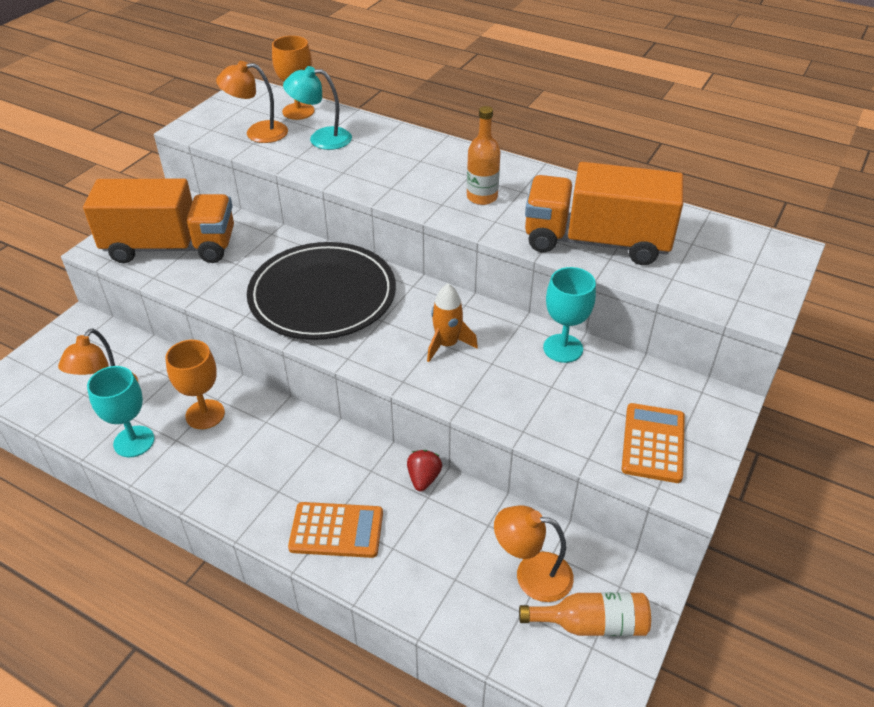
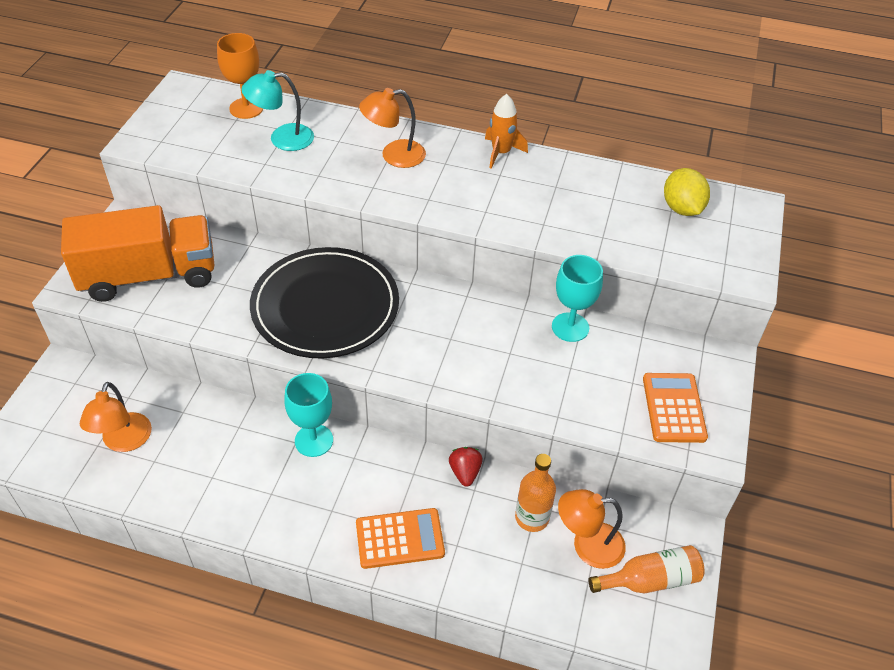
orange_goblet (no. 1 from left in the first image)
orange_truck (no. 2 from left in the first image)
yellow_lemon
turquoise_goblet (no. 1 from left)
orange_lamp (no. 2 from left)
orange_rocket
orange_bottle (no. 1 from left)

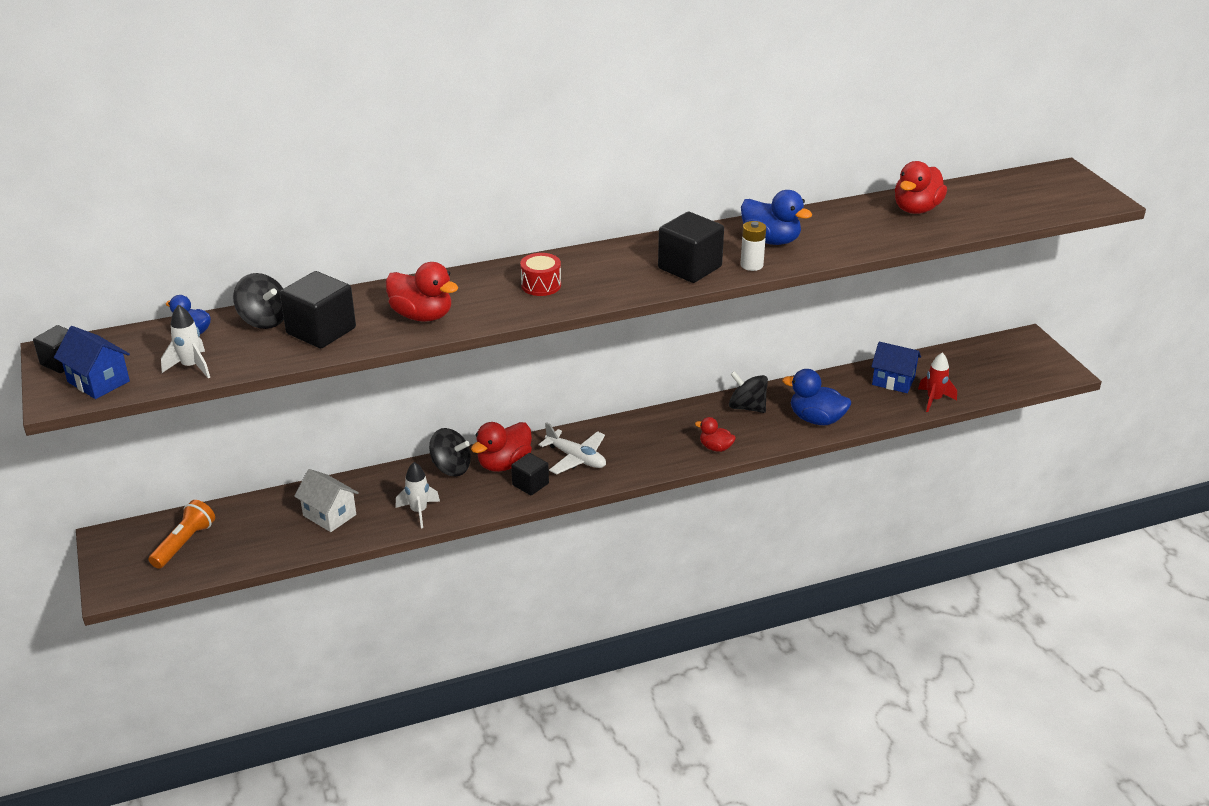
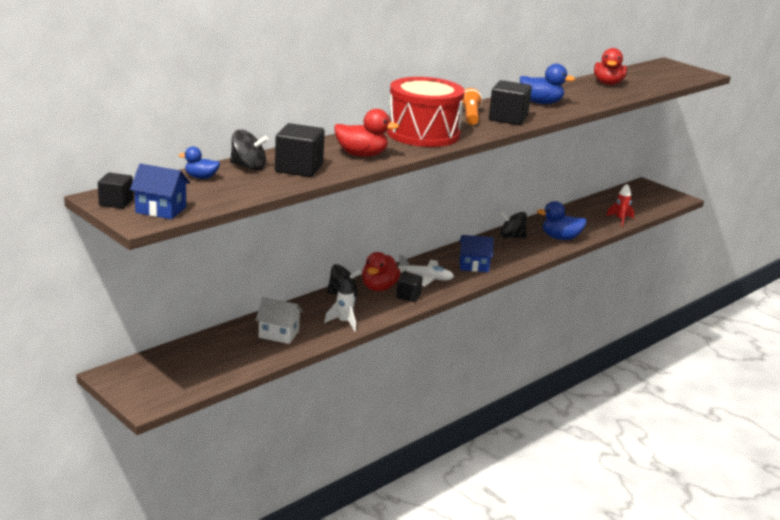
white_rocket (no. 1 from left in the first image)
red_duck (no. 3 from left in the first image)
white_battery
orange_flashlight
blue_house (no. 2 from left)
red_drum

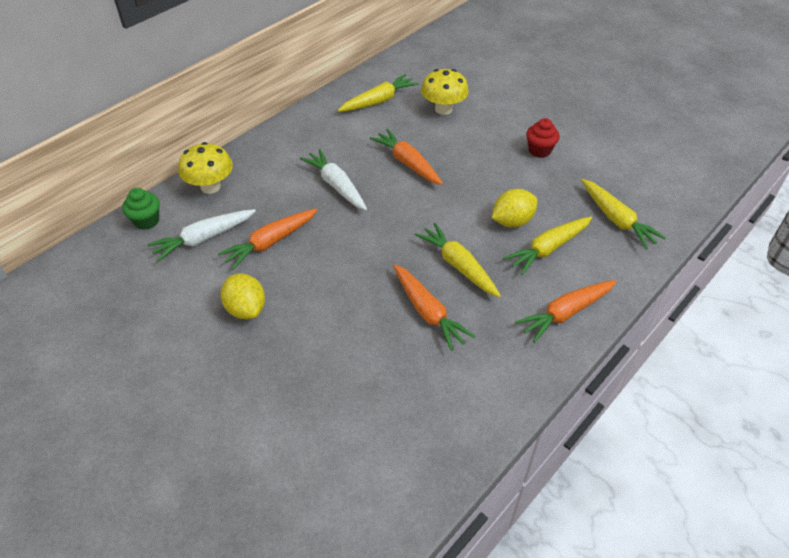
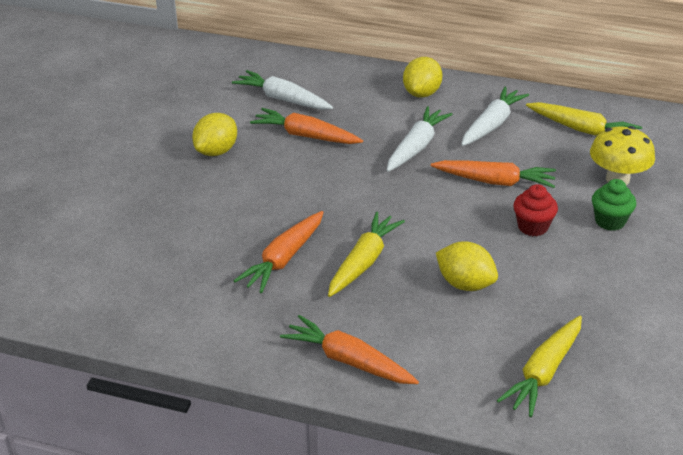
yellow_mushroom (no. 1 from left in the first image)
yellow_carrot (no. 3 from left in the first image)
yellow_lemon (no. 2 from left)
white_carrot (no. 3 from left)
green_cupcake
red_cupcake
orange_carrot (no. 4 from left)

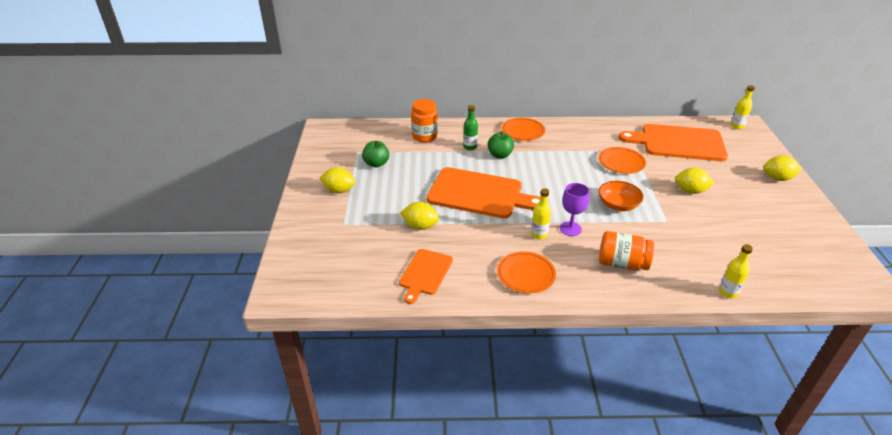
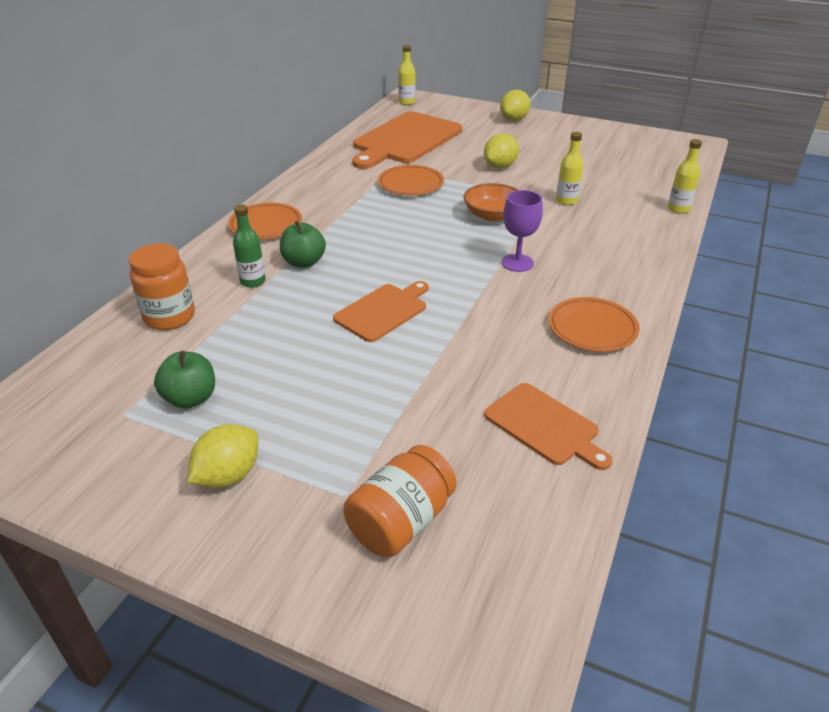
yellow_lemon (no. 2 from left in the first image)
yellow_bottle (no. 2 from left)
orange_jar (no. 2 from left)
orange_cutting_board (no. 1 from left)

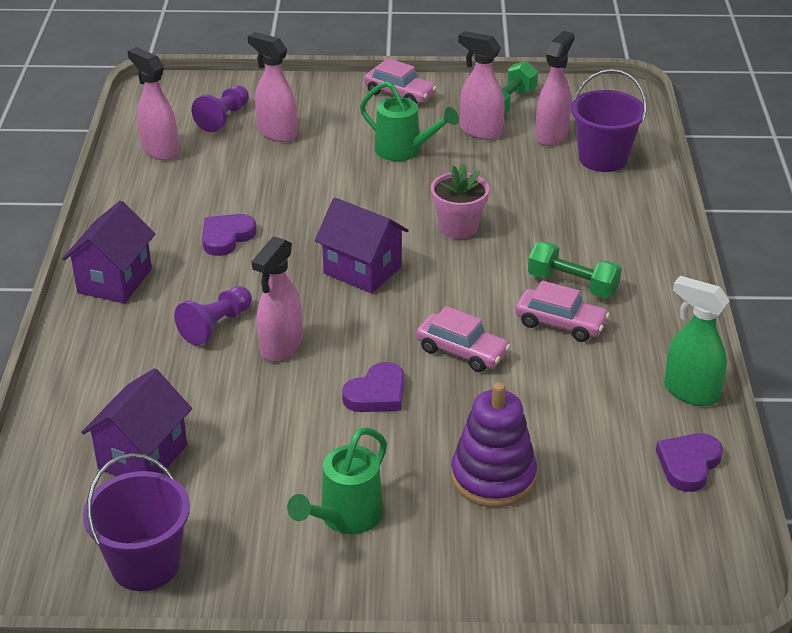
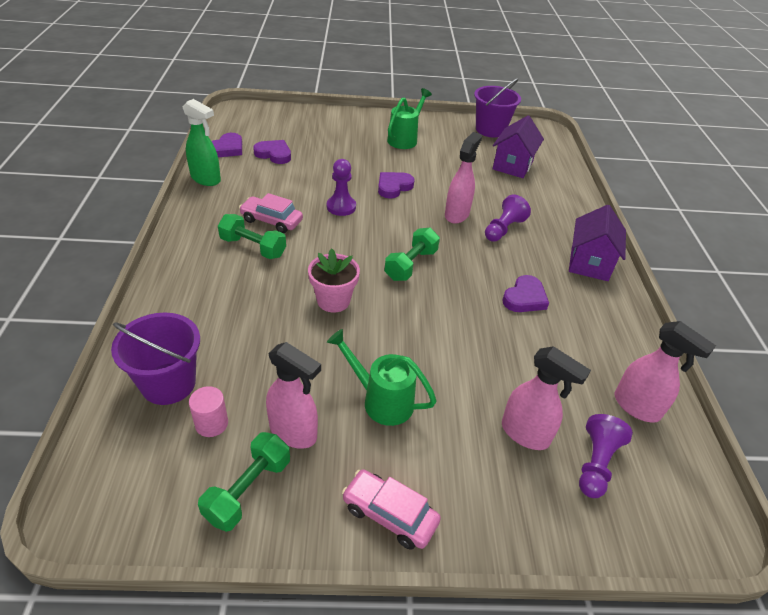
purple_stacking_toy
purple_heart (no. 2 from left)
green_dumbbell (no. 3 from left)
purple_pawn (no. 1 from left)
pink_cylinder

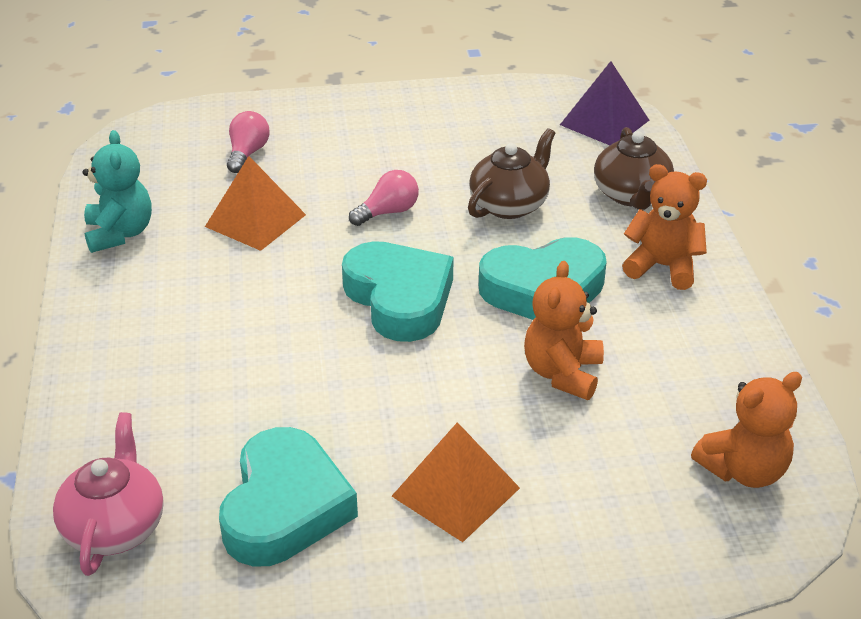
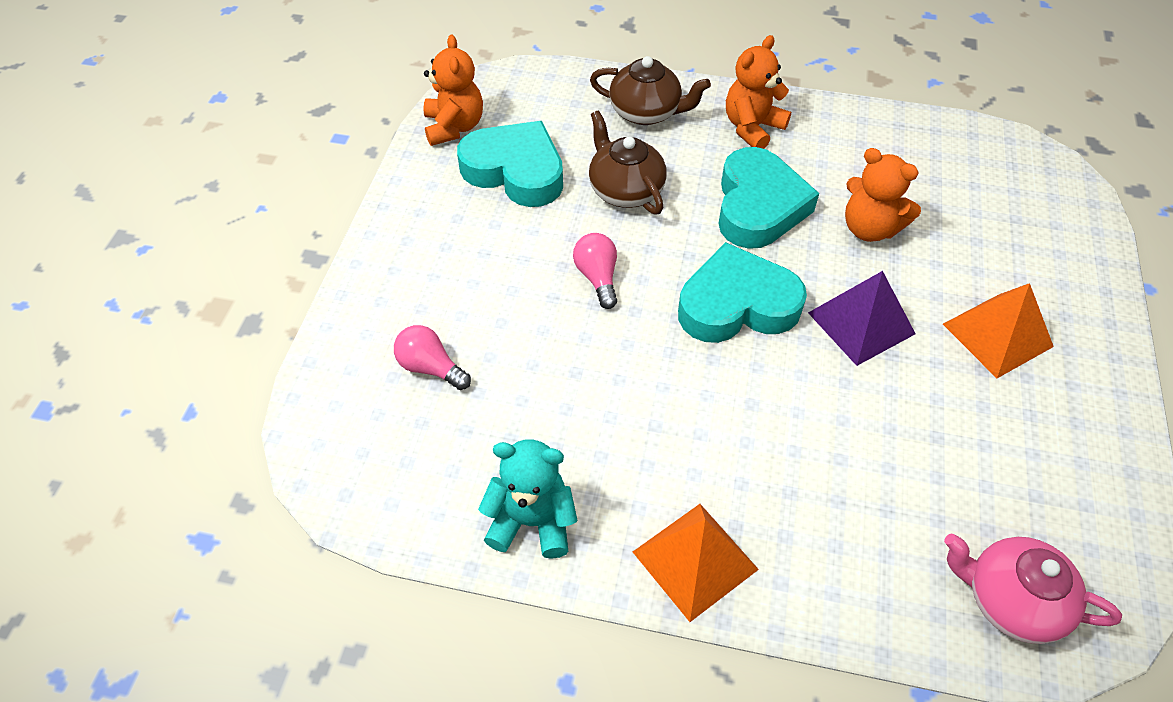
orange_pyramid (no. 1 from left)
turquoise_heart (no. 1 from left)
purple_pyramid
orange_teddy_bear (no. 1 from left)

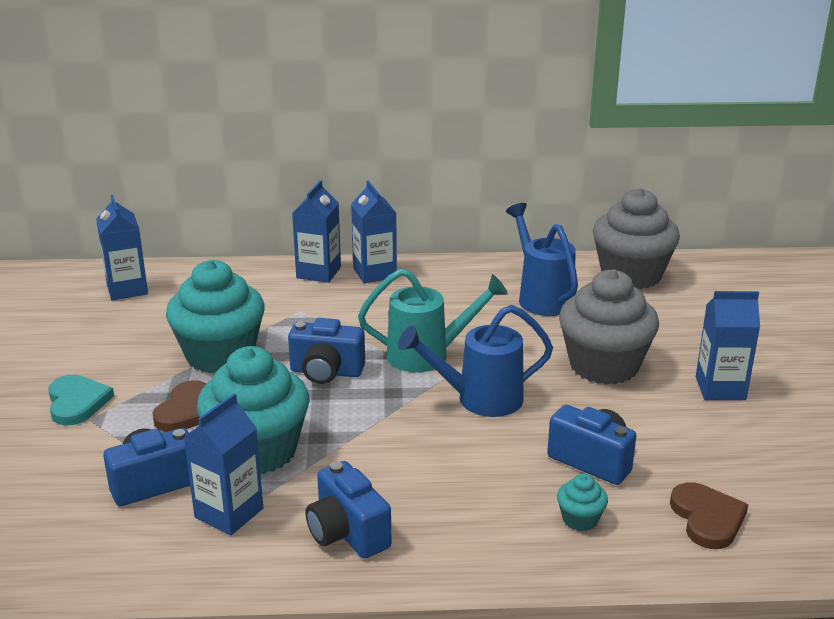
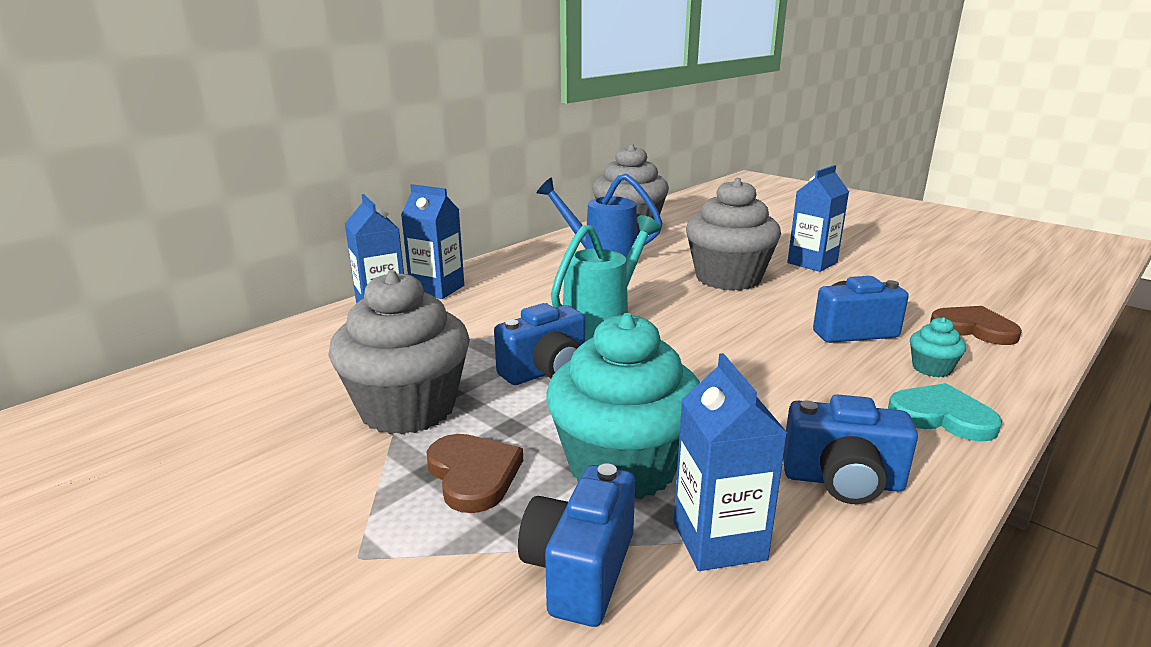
blue_carton (no. 1 from left in the first image)
blue_watering_can (no. 1 from left in the first image)
turquoise_heart
grey_cupcake (no. 1 from left)

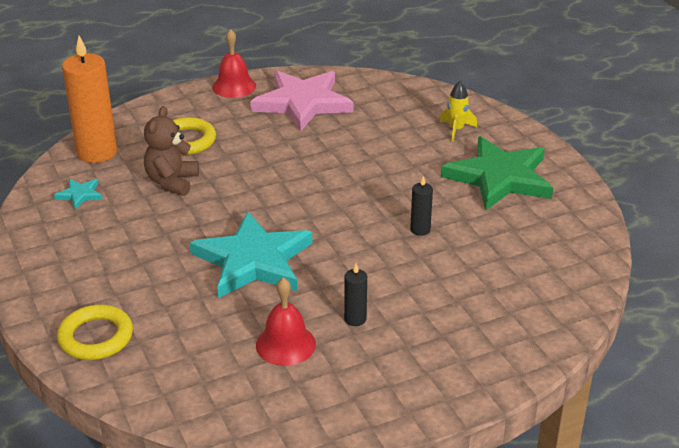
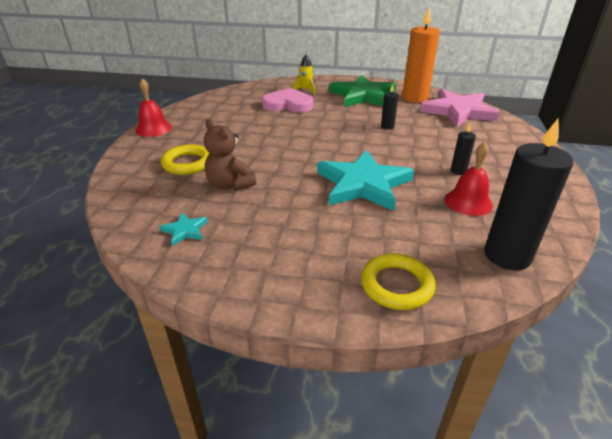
pink_heart
black_candle (no. 3 from left)
orange_candle
pink_star

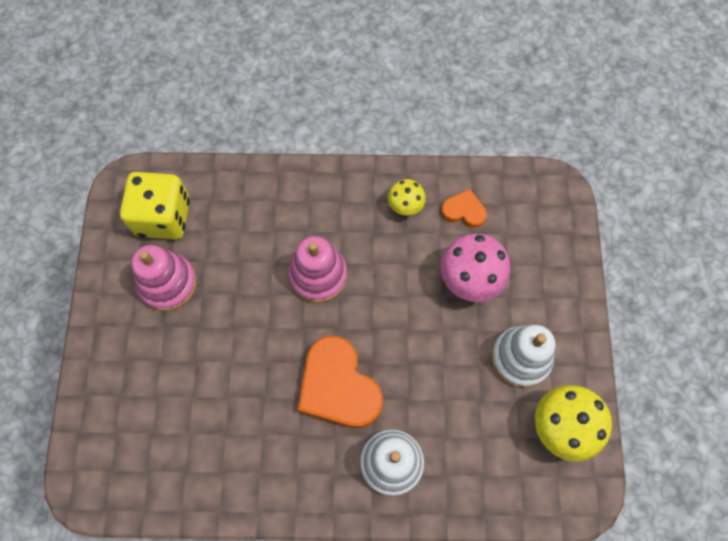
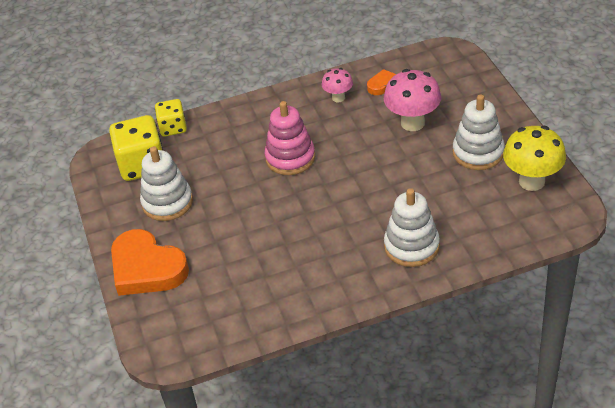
yellow_dice (no. 2 from left)
orange_heart (no. 1 from left)
white_stacking_toy (no. 1 from left)
pink_mushroom (no. 1 from left)

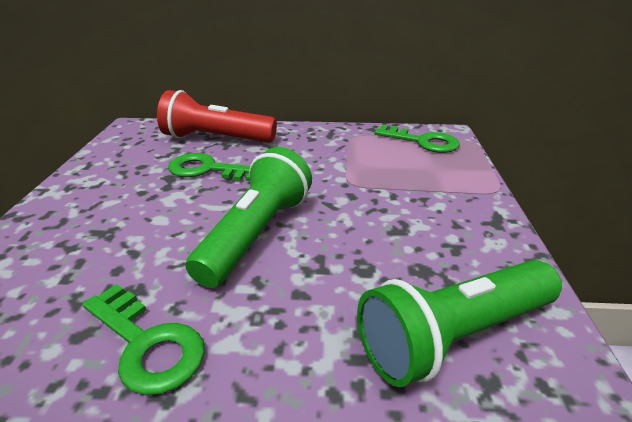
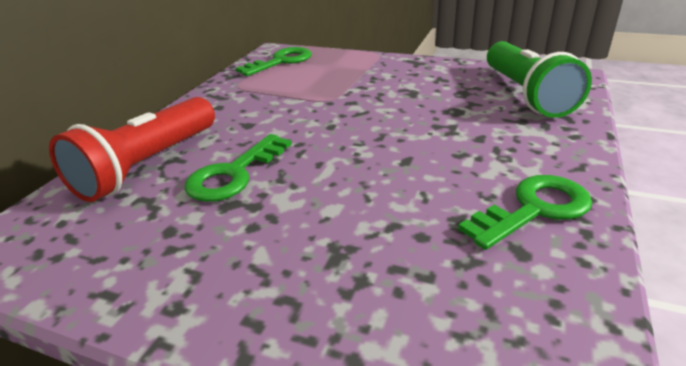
green_flashlight (no. 1 from left in the first image)

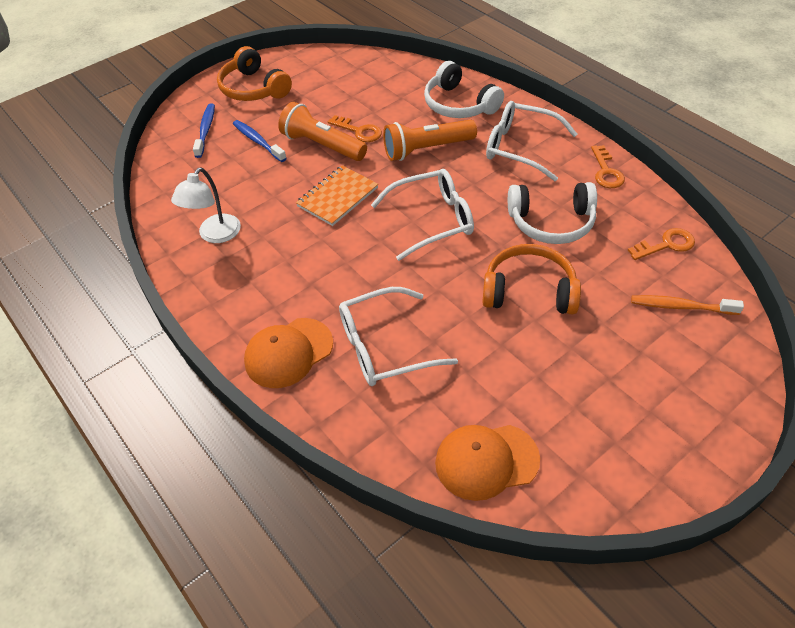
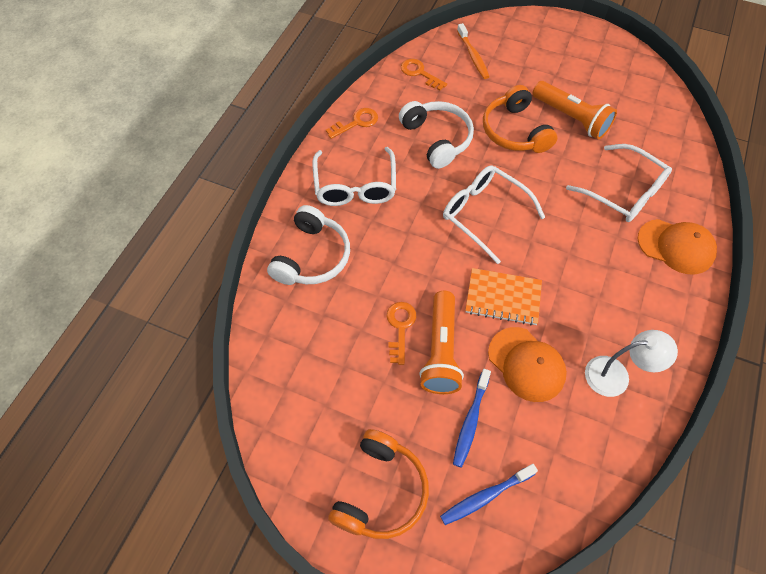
orange_flashlight (no. 2 from left)
orange_cap (no. 1 from left)

